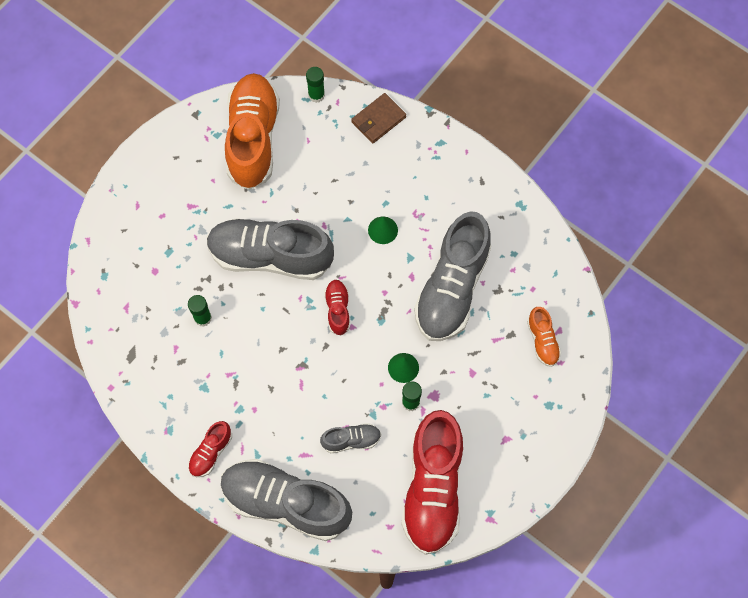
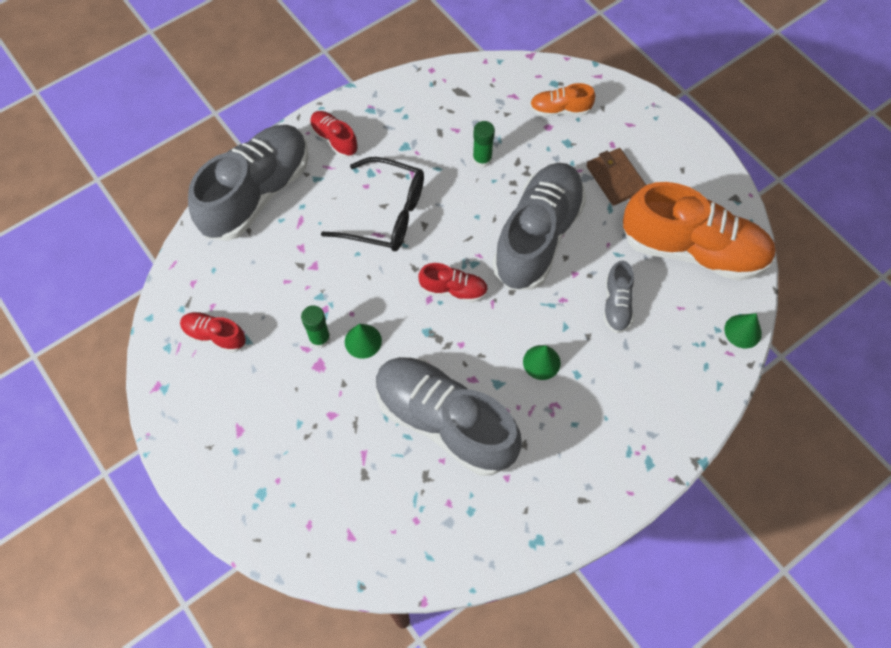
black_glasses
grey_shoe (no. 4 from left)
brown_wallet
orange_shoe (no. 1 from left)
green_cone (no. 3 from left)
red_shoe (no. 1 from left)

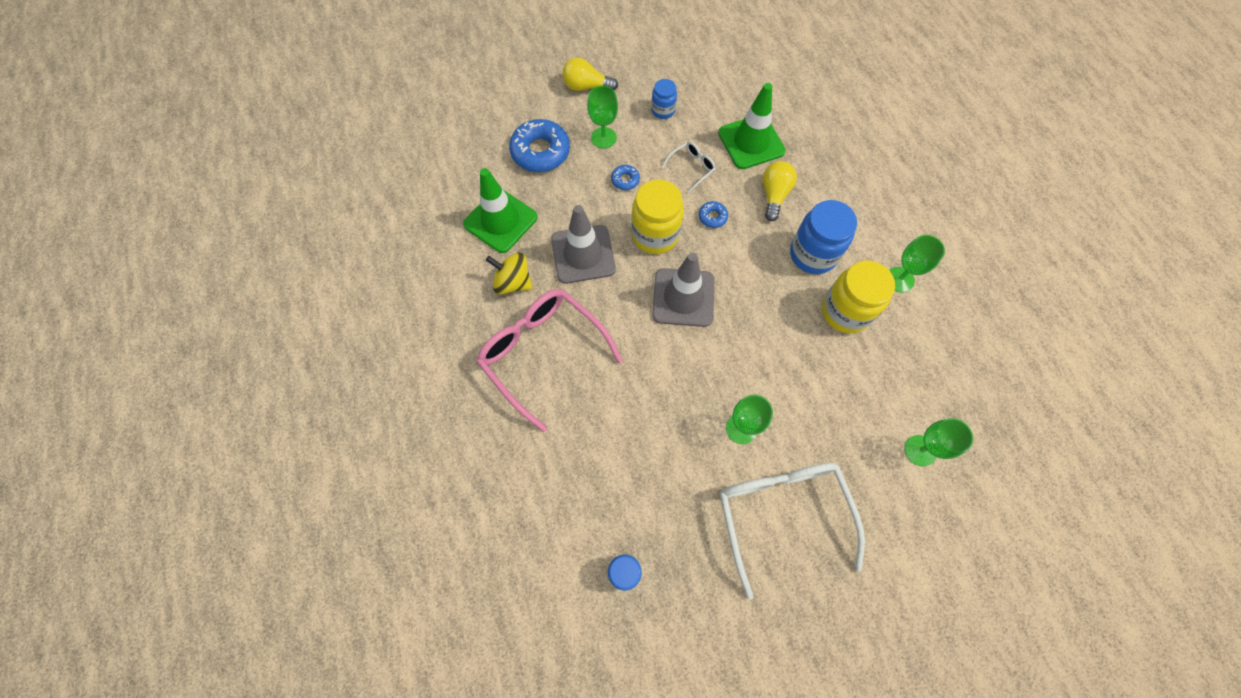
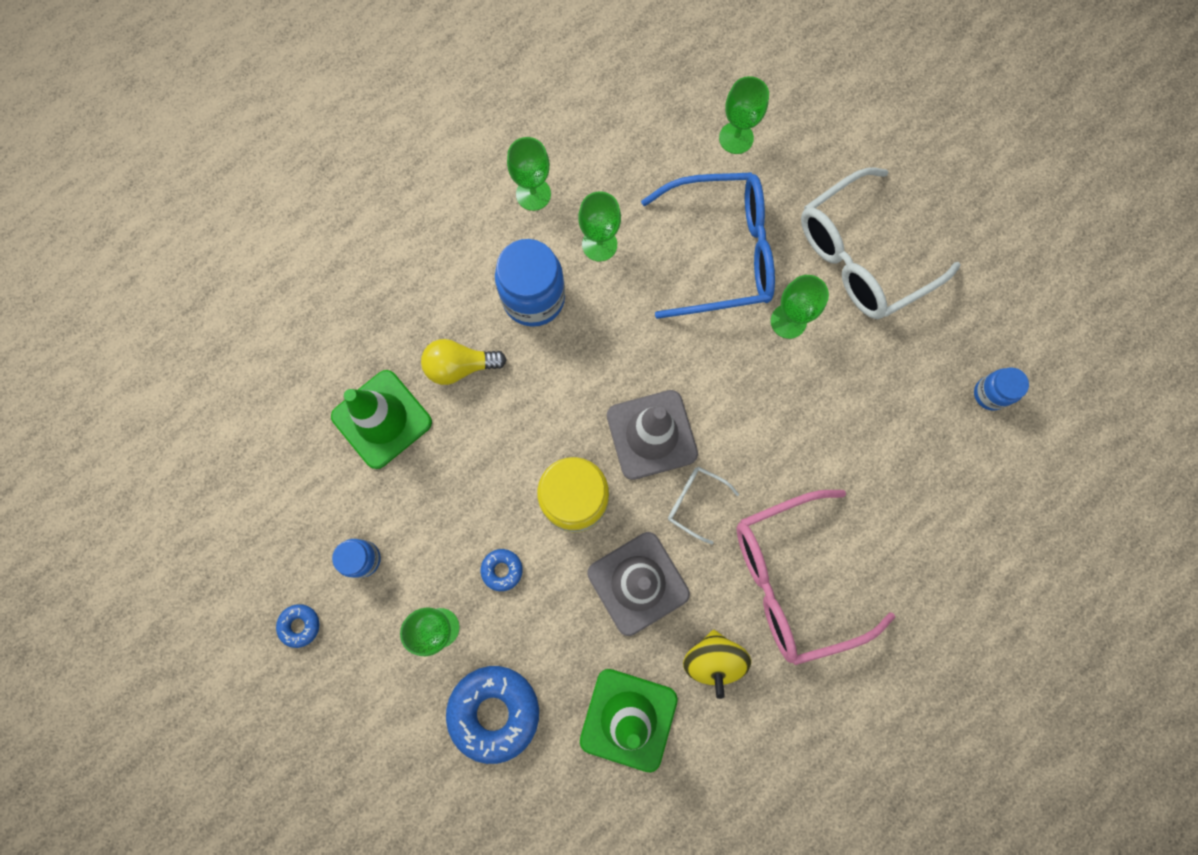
yellow_light_bulb (no. 1 from left in the first image)
blue_glasses
white_glasses (no. 1 from left)
blue_donut (no. 1 from left)
green_goblet (no. 3 from left)
pink_glasses

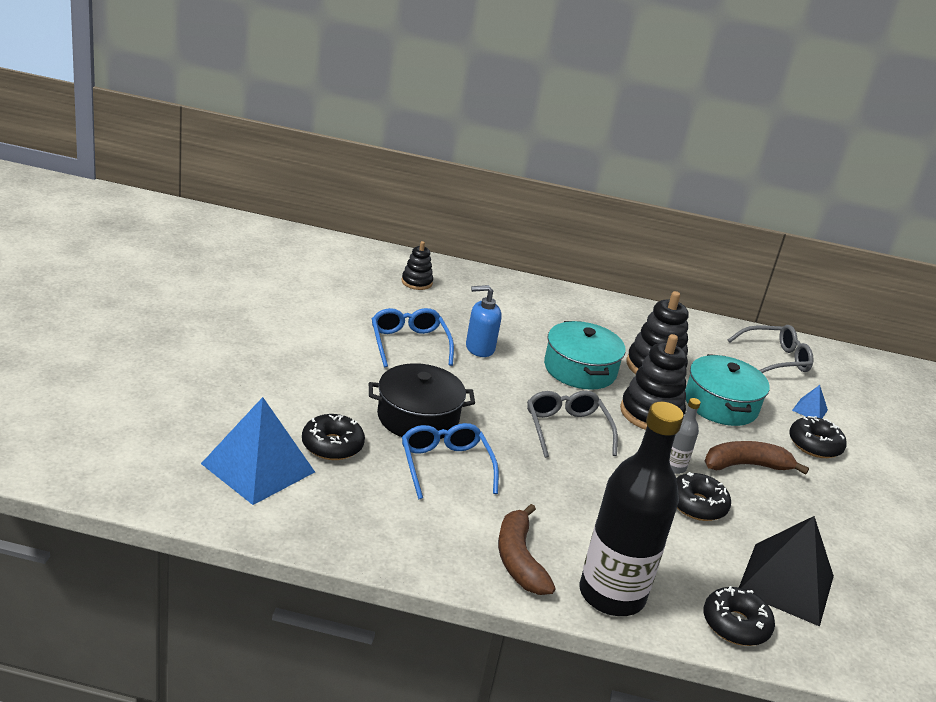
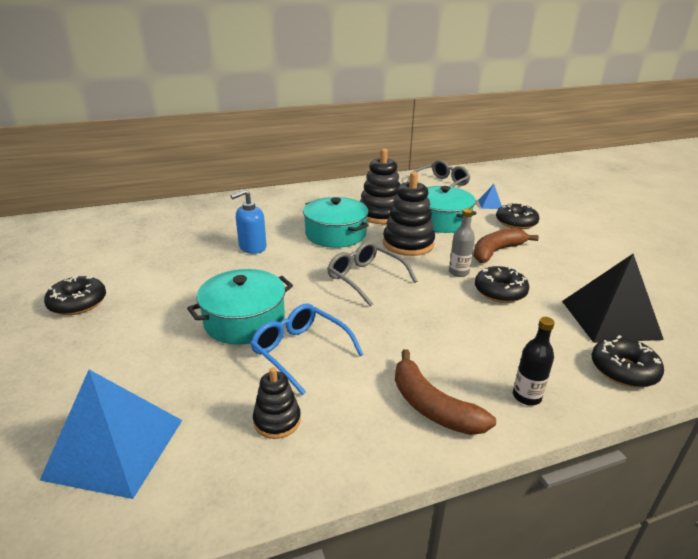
blue_glasses (no. 1 from left in the first image)
black_donut (no. 1 from left)
black_stacking_toy (no. 1 from left)
turquoise_pot (no. 1 from left)
black_bottle

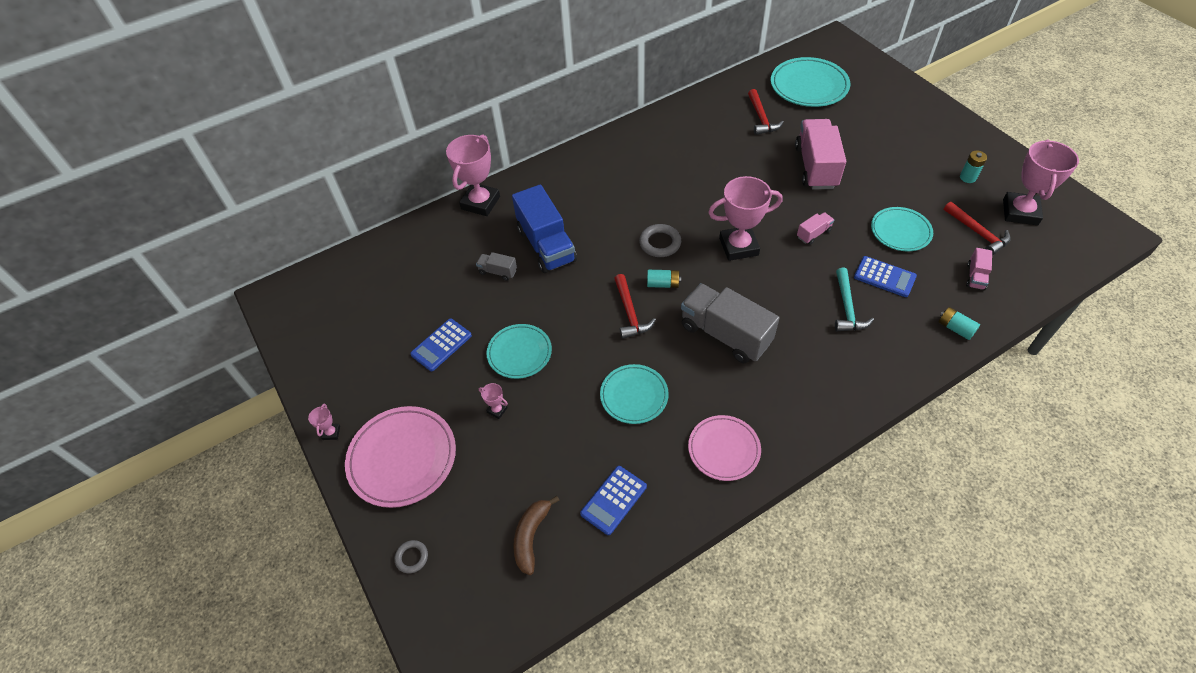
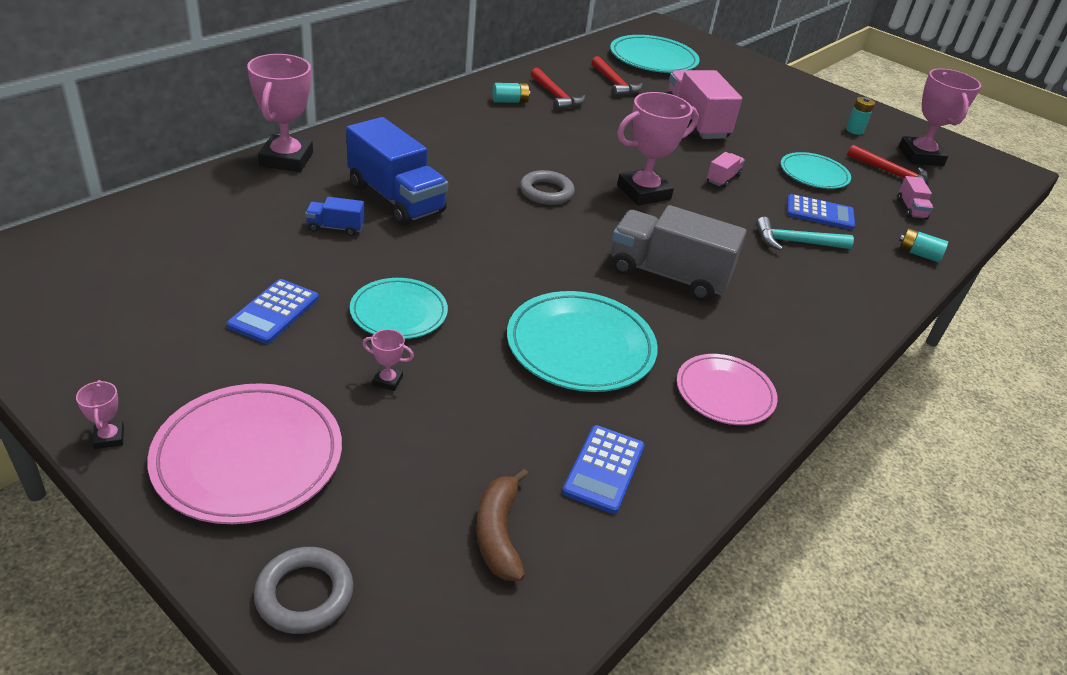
red_hammer (no. 1 from left)
turquoise_battery (no. 1 from left)
blue_truck (no. 1 from left)
turquoise_hammer
grey_ring (no. 1 from left)
turquoise_plate (no. 2 from left)

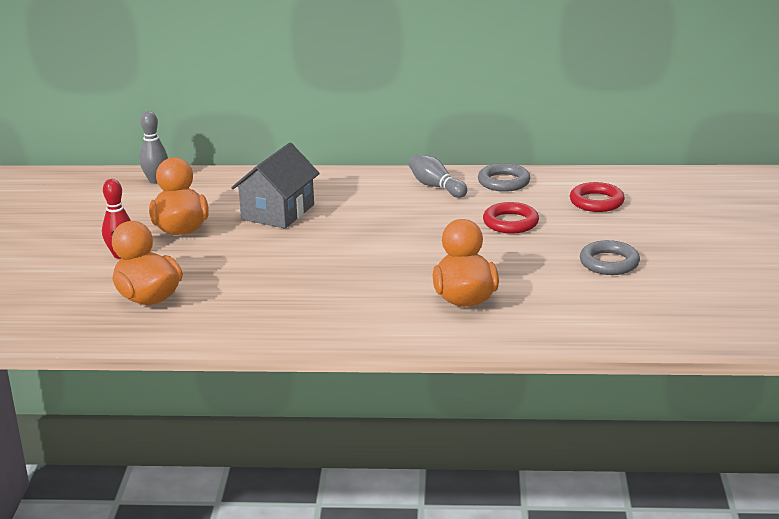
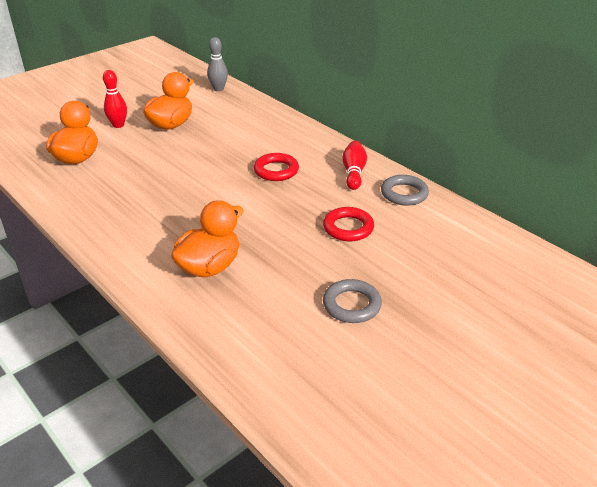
grey_house
red_ring (no. 1 from left)
red_bowling_pin (no. 2 from left)

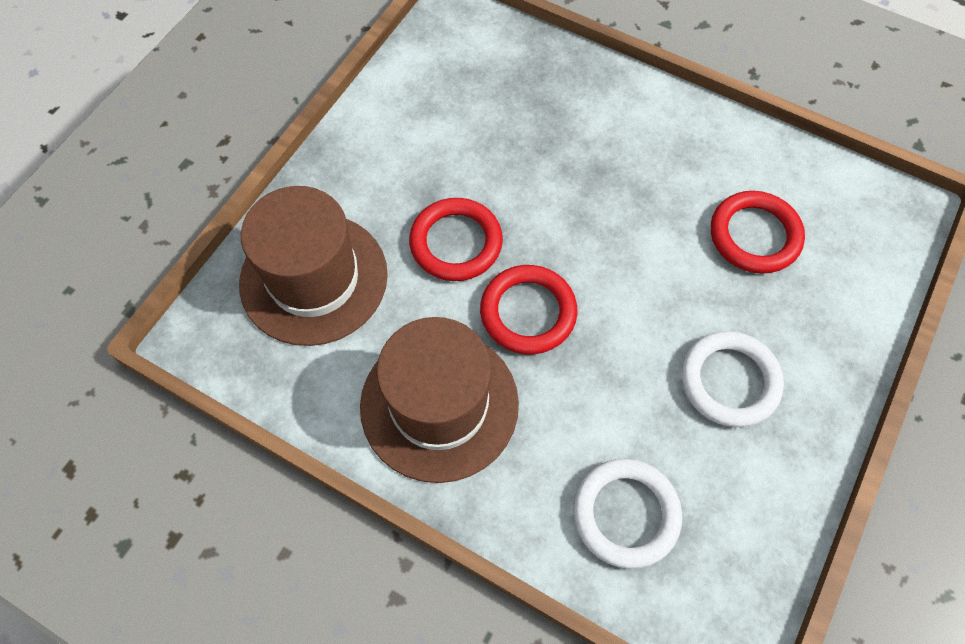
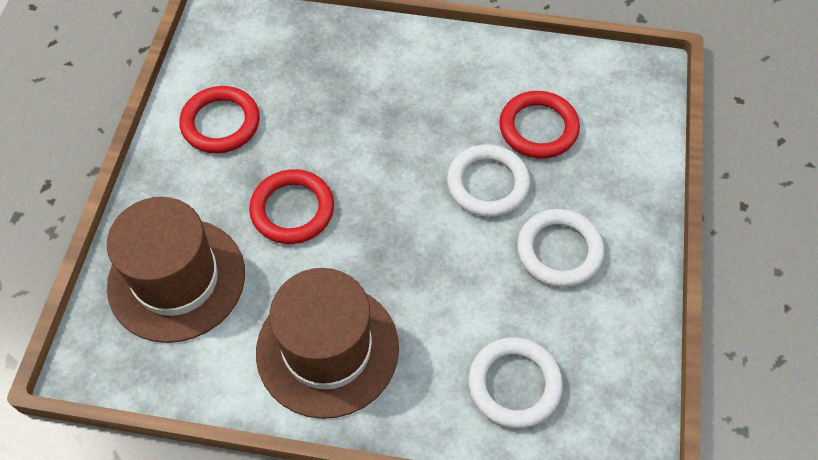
white_ring (no. 1 from left)
red_ring (no. 1 from left)

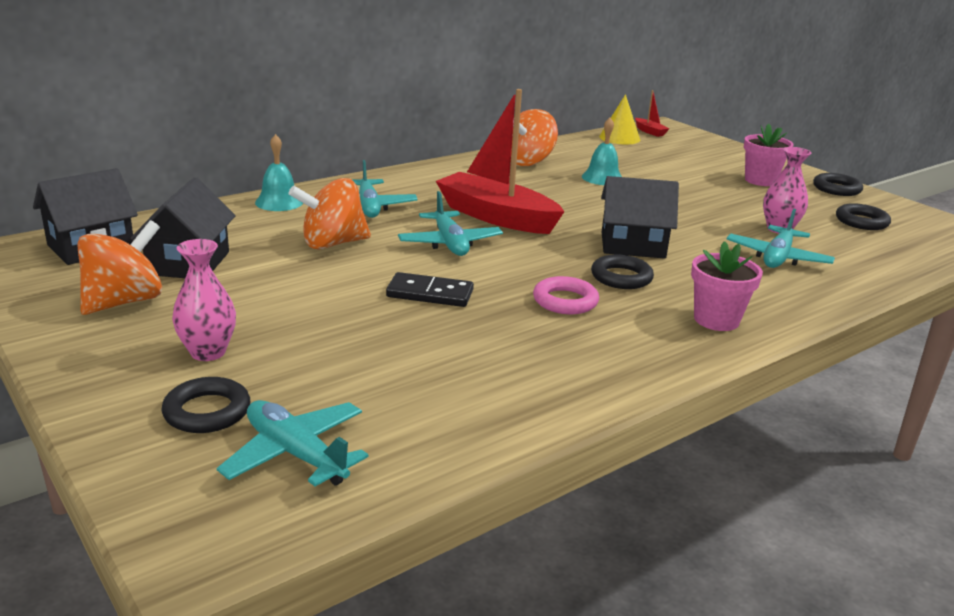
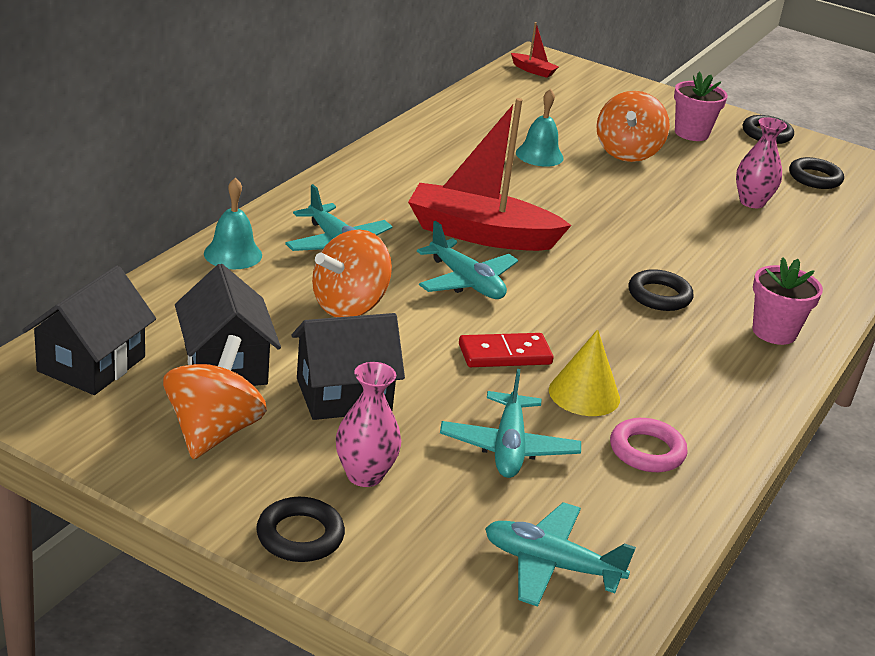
black_ring (no. 1 from left)
orange_spinning_top (no. 3 from left)
pink_ring
yellow_cone
black_house (no. 3 from left)
turquoise_plane (no. 3 from left)
red_domino

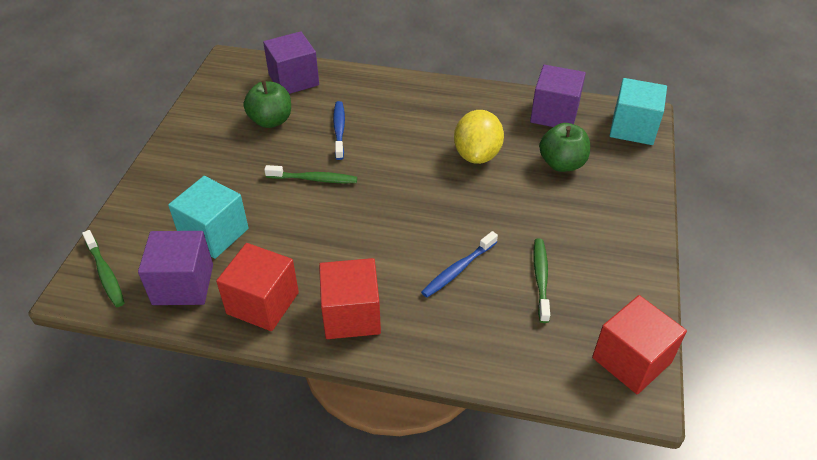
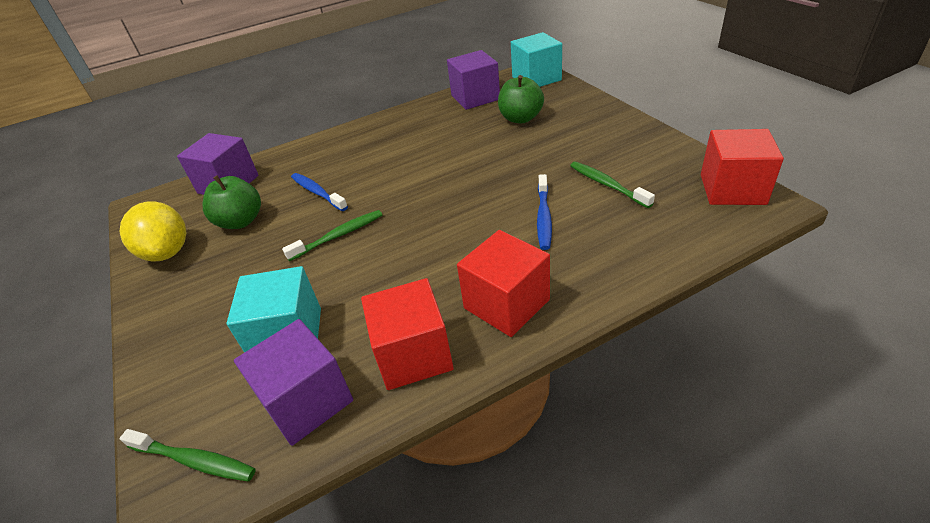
yellow_lemon

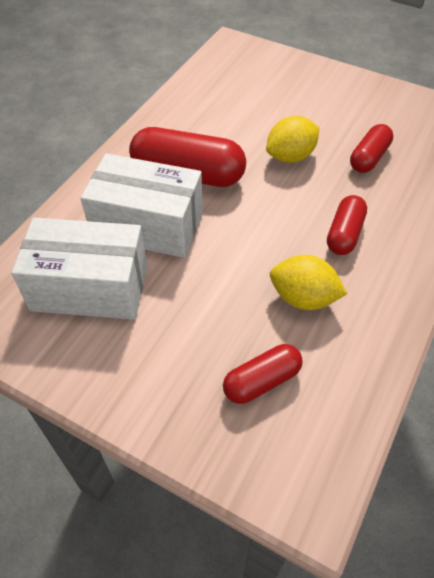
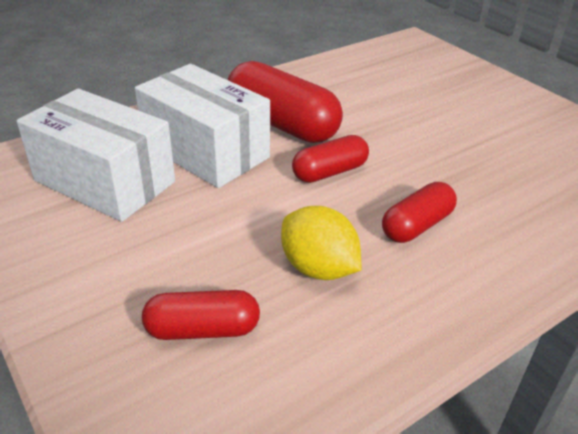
yellow_lemon (no. 1 from left in the first image)
red_capsule (no. 3 from left)

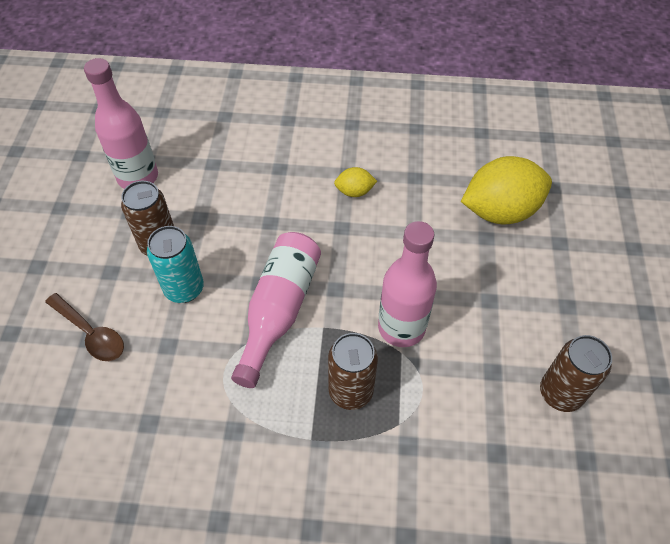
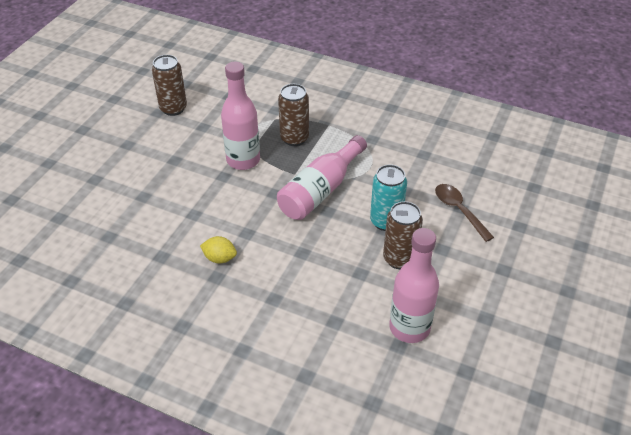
yellow_lemon (no. 2 from left in the first image)

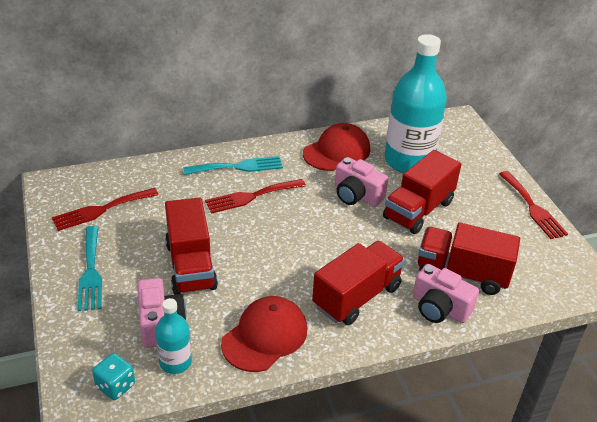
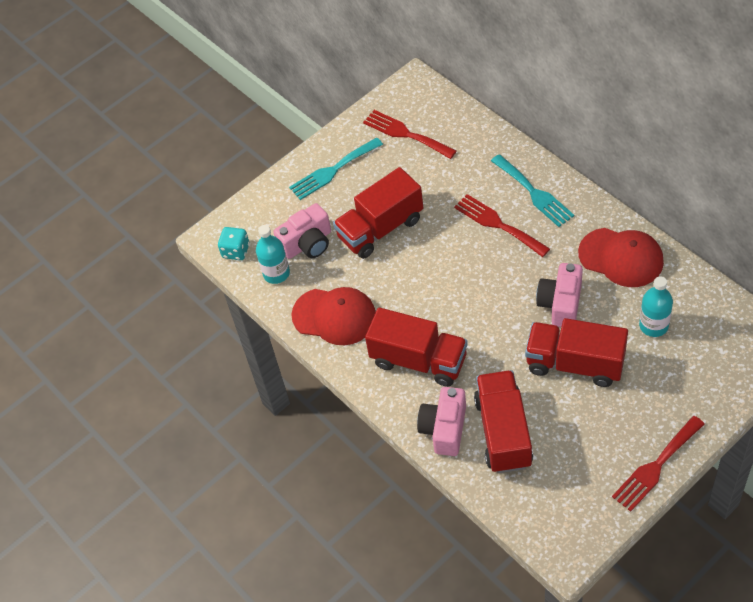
turquoise_bottle (no. 2 from left)

